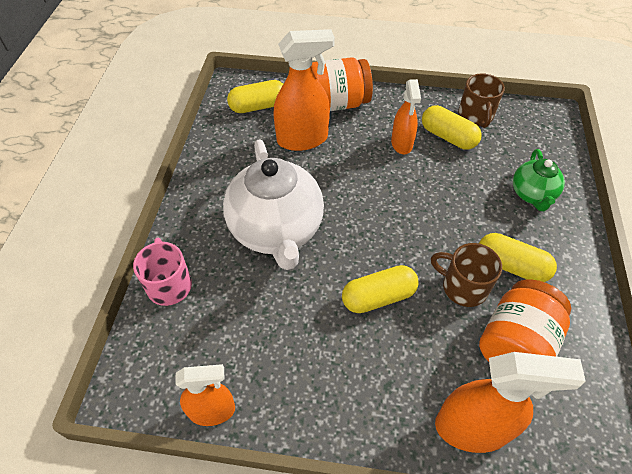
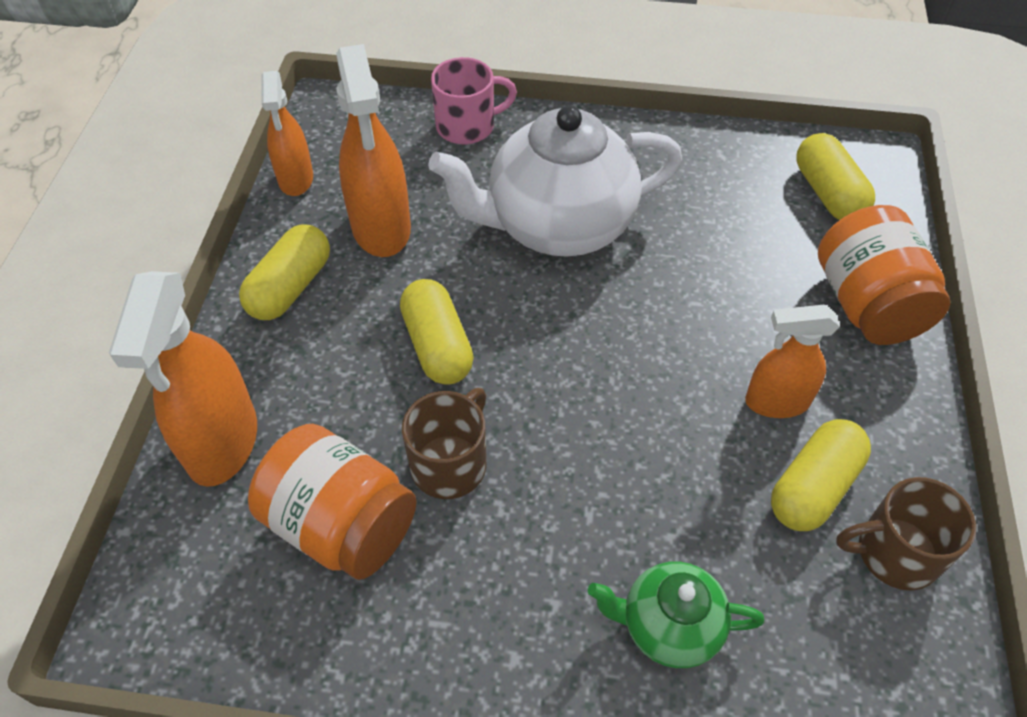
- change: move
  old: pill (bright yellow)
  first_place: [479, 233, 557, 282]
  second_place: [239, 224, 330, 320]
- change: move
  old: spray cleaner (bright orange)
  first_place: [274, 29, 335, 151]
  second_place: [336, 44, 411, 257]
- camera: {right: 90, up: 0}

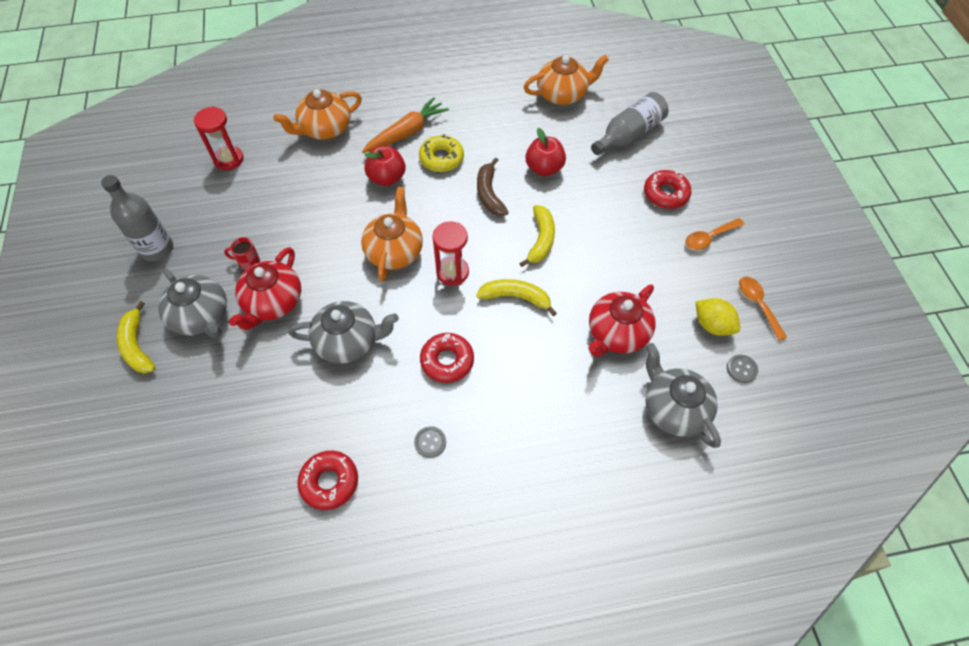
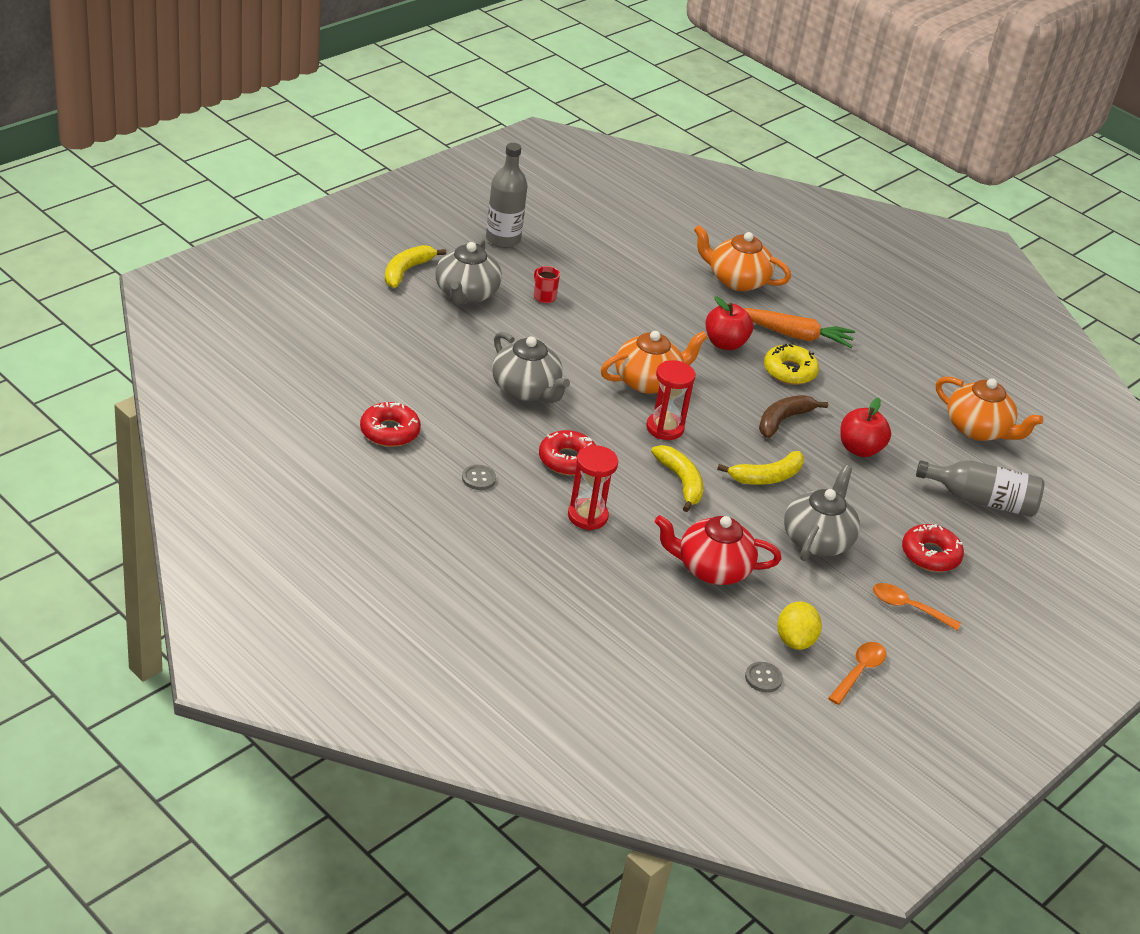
- change: move
  old: sandglass (scarlet)
  first_place: [194, 106, 243, 170]
  second_place: [568, 445, 618, 530]
- change: move
  old: tea pot (grey)
  first_place: [645, 343, 721, 448]
  second_place: [784, 465, 860, 561]
- change: delete
  old: tea pot (scarlet)
  first_place: [229, 247, 301, 330]
- camera: {right: 50, up: -20}

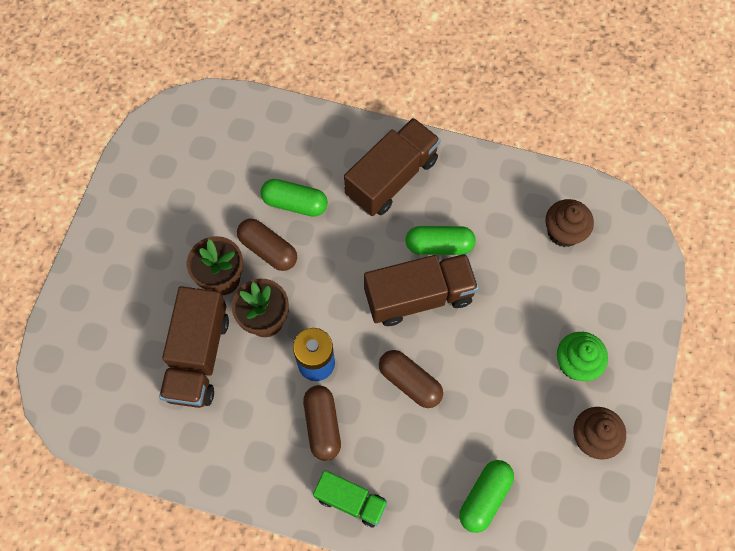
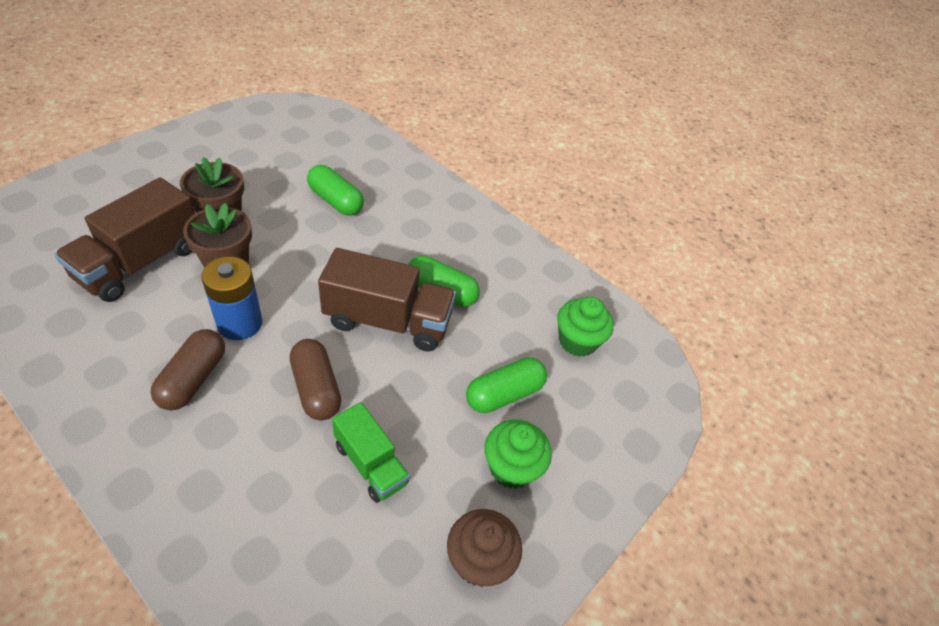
- change: move
  old: lorry (emerald)
  first_place: [313, 470, 388, 528]
  second_place: [332, 402, 410, 503]
- change: move
  old: pill (emerald)
  first_place: [459, 460, 514, 533]
  second_place: [466, 357, 547, 413]
- change: recolor
  old: fairy cake (russet)
  new: fairy cake (emerald)
  first_place: [545, 199, 594, 247]
  second_place: [557, 296, 614, 357]
- change: delete
  old: pill (russet)
  first_place: [237, 219, 297, 271]
- change: delete
  old: lorry (russet)
  first_place: [344, 118, 441, 216]
- camera: {right: 20, up: -20}

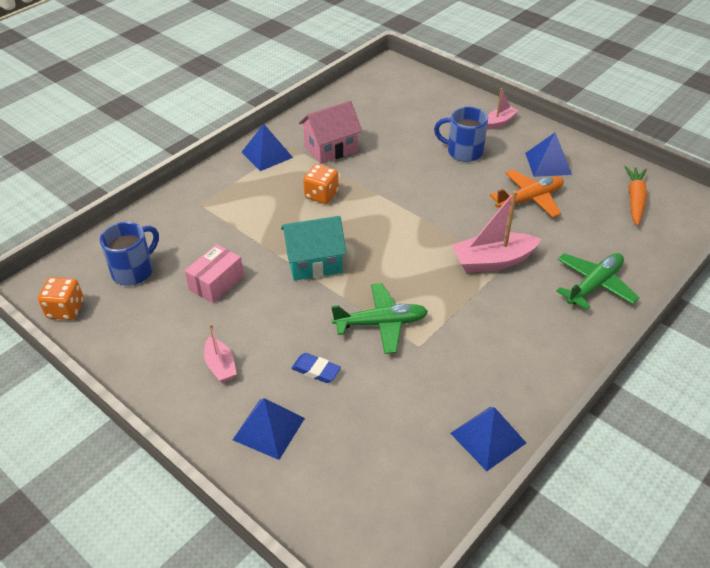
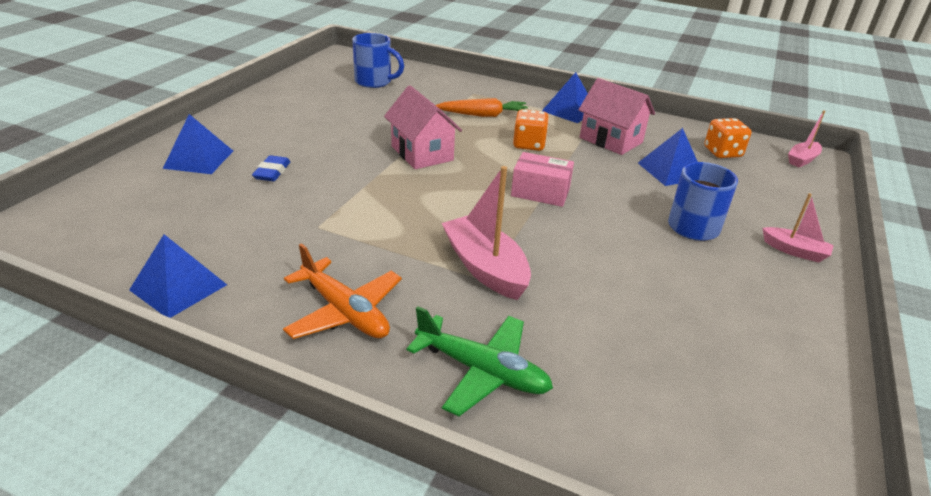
- change: move
  old: toy plane (bright orange)
  first_place: [490, 170, 564, 217]
  second_place: [283, 243, 402, 339]
- change: recolor
  old: house (aqua)
  new: house (rose-pink)
  first_place: [281, 216, 347, 281]
  second_place: [384, 85, 462, 169]
- change: move
  old: carrot (bright orange)
  first_place: [625, 166, 647, 226]
  second_place: [436, 98, 528, 117]
- change: move
  old: box (rose-pink)
  first_place: [185, 244, 244, 303]
  second_place: [511, 152, 574, 207]
- change: move
  old: pyramid shape (cobalt)
  first_place: [525, 133, 572, 177]
  second_place: [638, 128, 698, 186]
- change: move
  old: game die (bright orange)
  first_place: [38, 277, 84, 320]
  second_place: [704, 118, 752, 158]
- change: move
  old: boat (rose-pink)
  first_place: [204, 324, 237, 383]
  second_place: [788, 110, 825, 168]
- change: delete
  old: toy plane (emerald)
  first_place: [331, 283, 428, 354]
- camera: {right: 70, up: -10}

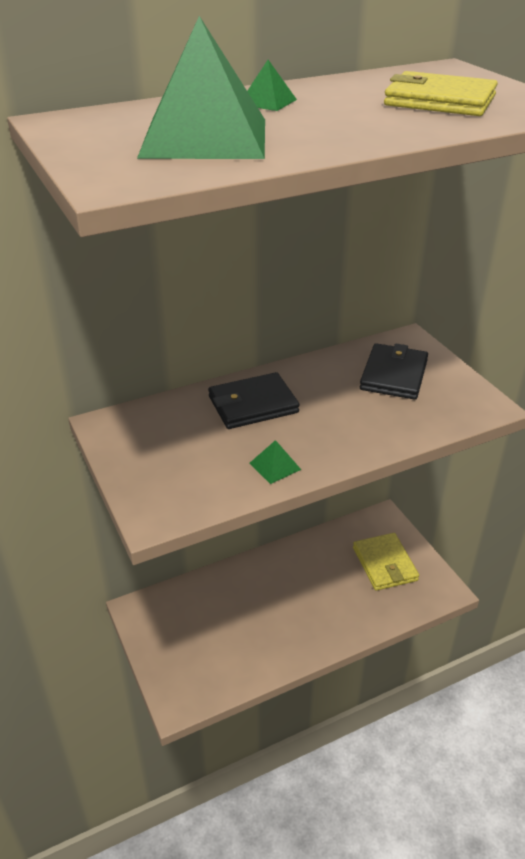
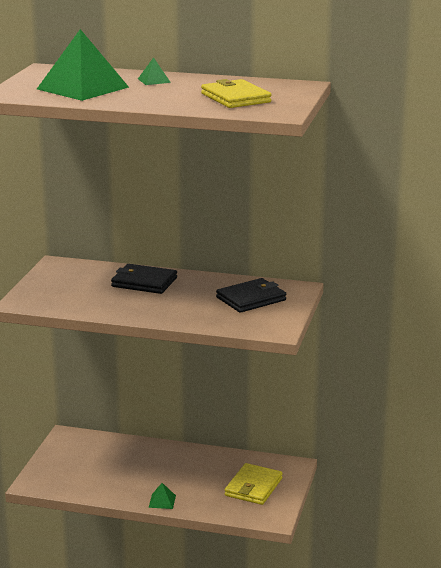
- change: move
  old: pyramid shape (emerald)
  first_place: [250, 440, 301, 484]
  second_place: [148, 483, 176, 509]
- camera: {right: 40, up: -15}

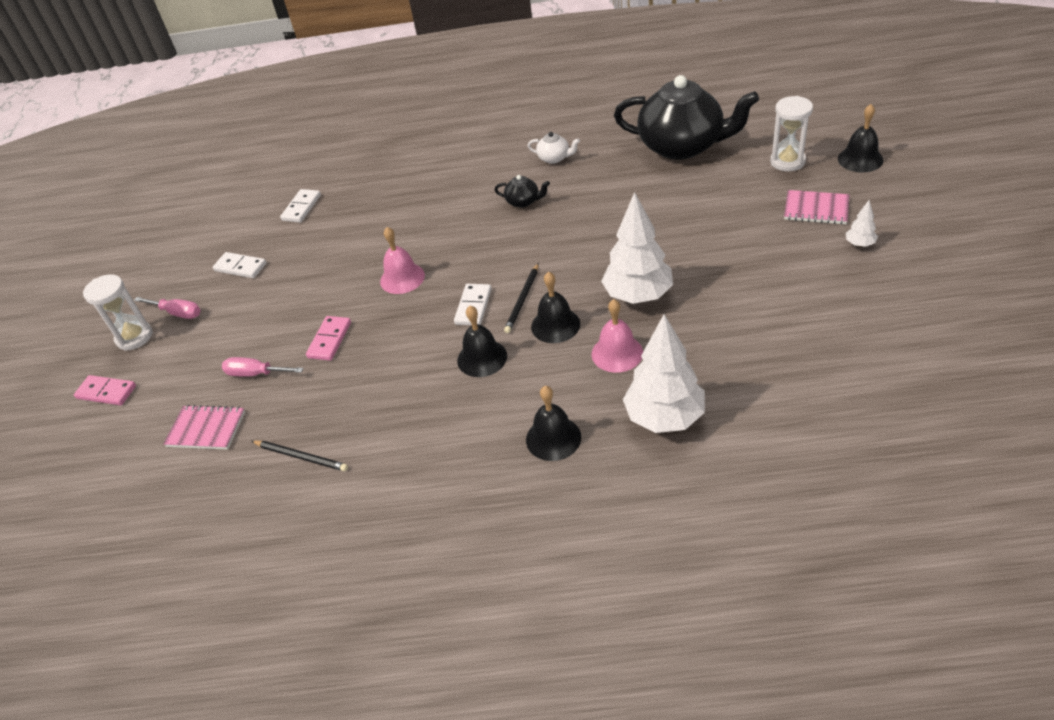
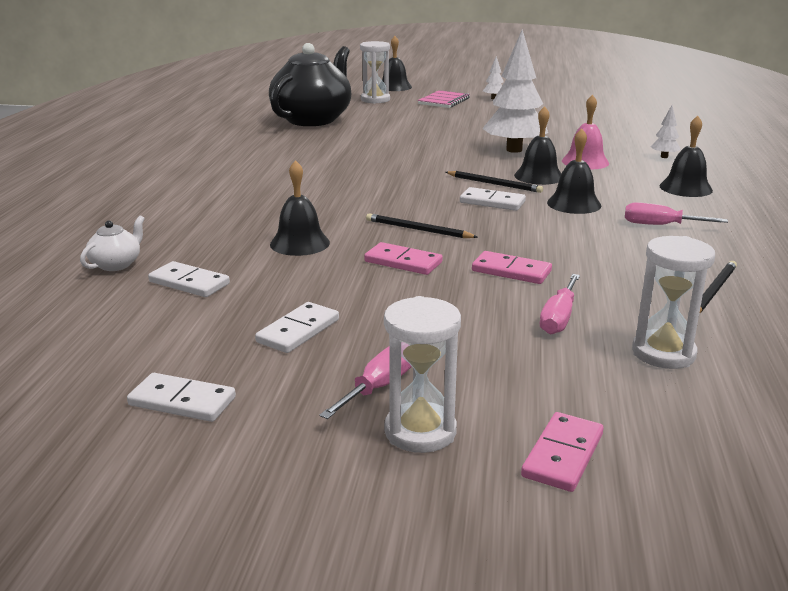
- change: move
  old: tea pot (pure white)
  first_place: [528, 132, 580, 164]
  second_place: [80, 215, 145, 271]
- change: insert
  new: domino piece (pure white)
  second_place: [127, 373, 236, 422]
- change: insert
  new: hand bell (black)
  second_place: [270, 160, 330, 256]
- change: insert
  new: domino piece (rose-pink)
  second_place: [364, 242, 443, 275]
- change: replace
  old: hand bell (rose-pink)
  new: pencil (black)
  first_place: [380, 227, 425, 294]
  second_place: [366, 213, 477, 238]
- change: insert
  new: hand screwdriver (rose-pink)
  second_place: [625, 202, 728, 225]
- change: replace
  old: notepad (rose-pink)
  new: sandglass (pure white)
  first_place: [163, 405, 245, 450]
  second_place: [632, 236, 715, 369]
- change: resize
  old: tree (pure white)
  first_place: [623, 314, 705, 433]
  second_place: [651, 105, 681, 158]
  factor: 0.44
- change: delete
  old: tea pot (black)
  first_place: [495, 175, 550, 208]
- camera: {right: -85, up: -20}

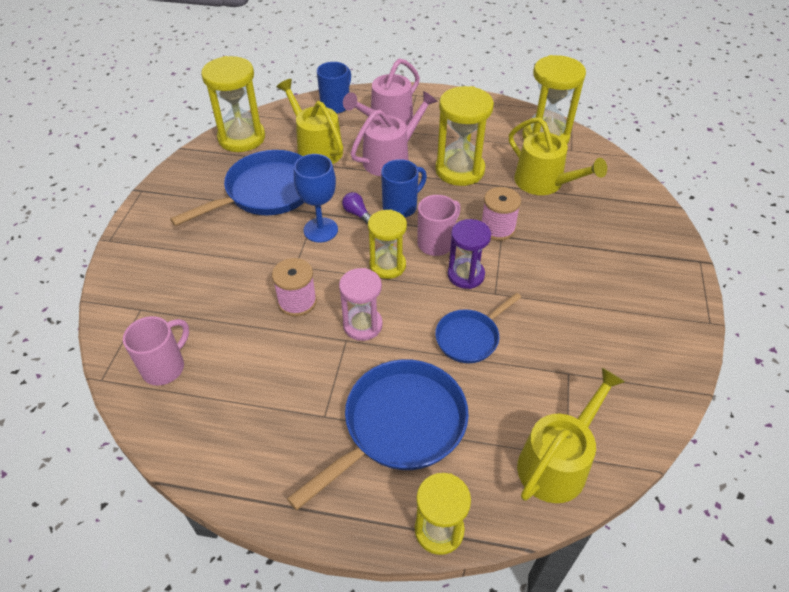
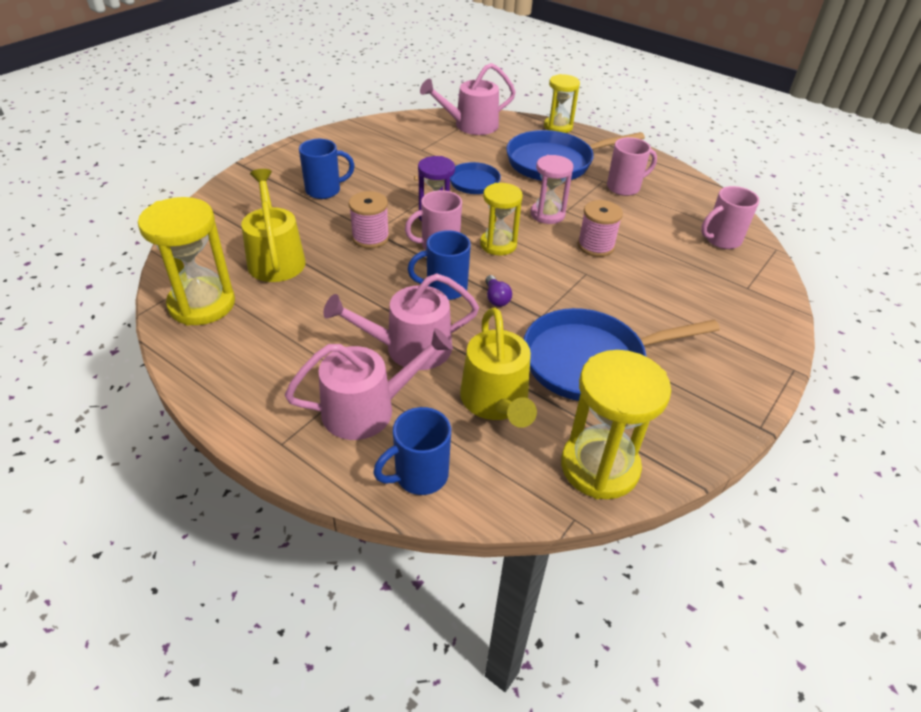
- change: insert
  new: coffee mug (cobalt)
  second_place: [299, 139, 355, 199]
- change: recolor
  old: sprinkling can (bright yellow)
  new: sprinkling can (rose-pink)
  first_place: [517, 368, 625, 503]
  second_place: [420, 63, 516, 135]
- change: insert
  new: coffee mug (rose-pink)
  second_place: [607, 137, 657, 196]
- change: delete
  old: chalice (cobalt)
  first_place: [294, 154, 338, 243]
- change: delete
  old: sandglass (bright yellow)
  first_place: [435, 86, 494, 186]
- camera: {right: -155, up: -5}

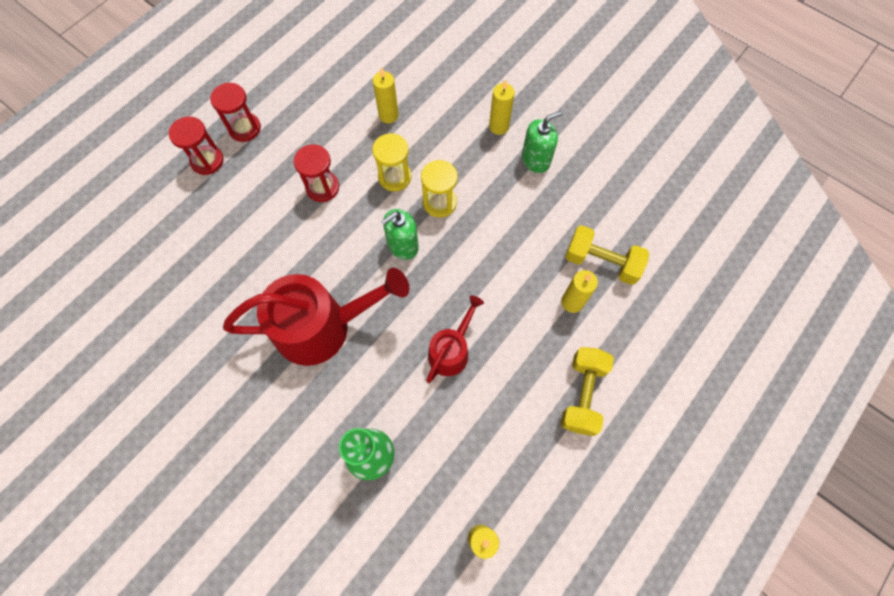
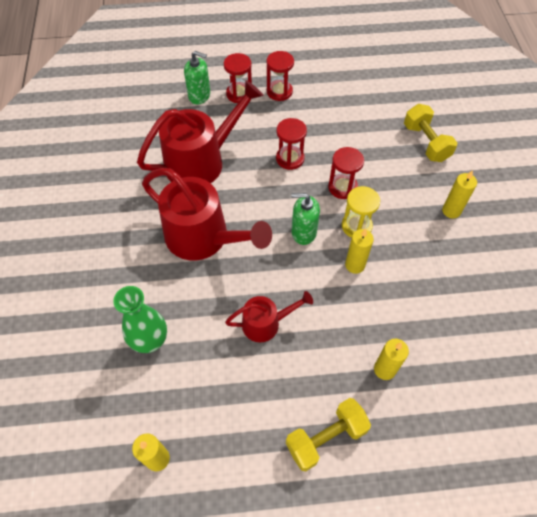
- change: insert
  new: sprinkling can (scarlet)
  second_place: [137, 80, 264, 183]
- change: move
  old: soap dispenser (emerald)
  first_place: [522, 111, 562, 173]
  second_place: [184, 51, 210, 105]
- change: recolor
  old: sandglass (bright yellow)
  new: sandglass (scarlet)
  first_place: [372, 133, 411, 191]
  second_place: [328, 147, 364, 199]
- change: move
  old: candle (bright yellow)
  first_place: [373, 67, 399, 123]
  second_place: [345, 228, 374, 274]
- change: move
  old: hand weight (bright yellow)
  first_place: [565, 225, 649, 285]
  second_place: [404, 104, 457, 162]
- camera: {right: 45, up: -10}

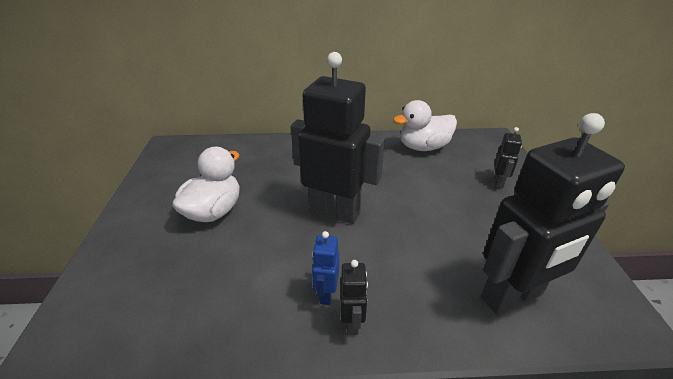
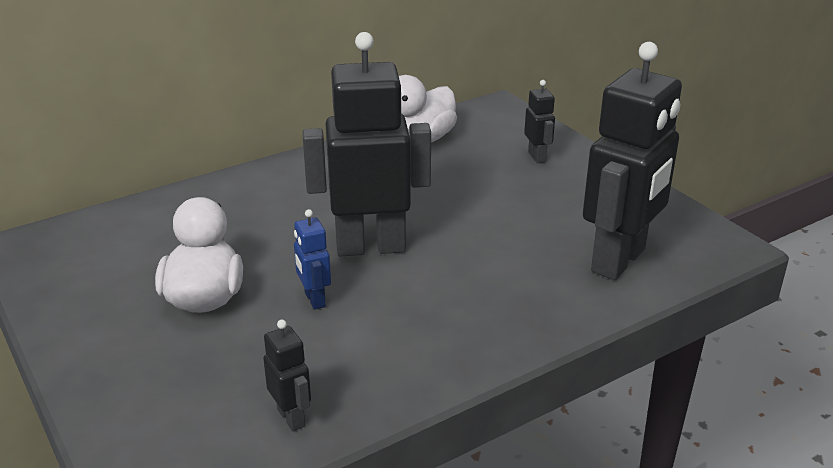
- change: move
  old: robot (black)
  first_place: [340, 260, 368, 335]
  second_place: [263, 320, 311, 431]
- change: move
  old: robot (cobalt)
  first_place: [312, 231, 339, 305]
  second_place: [294, 209, 331, 310]
- camera: {right: -30, up: -5}

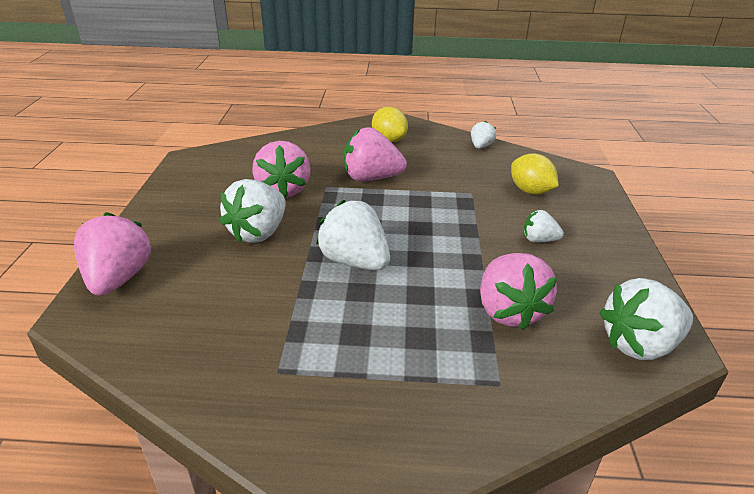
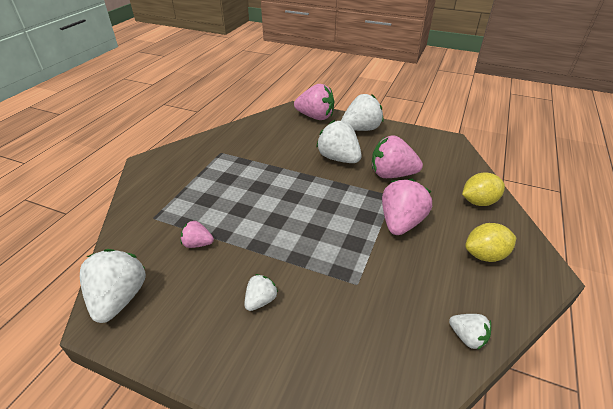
- change: resize
  old: berry (rose-pink)
  first_place: [480, 253, 557, 331]
  second_place: [181, 221, 214, 248]
  factor: 0.53
- change: move
  old: berry (pure white)
  first_place: [316, 200, 390, 270]
  second_place: [341, 94, 384, 131]
- change: move
  old: lemon (bright yellow)
  first_place: [511, 153, 559, 195]
  second_place: [462, 172, 505, 206]
- camera: {right: 110, up: 5}

